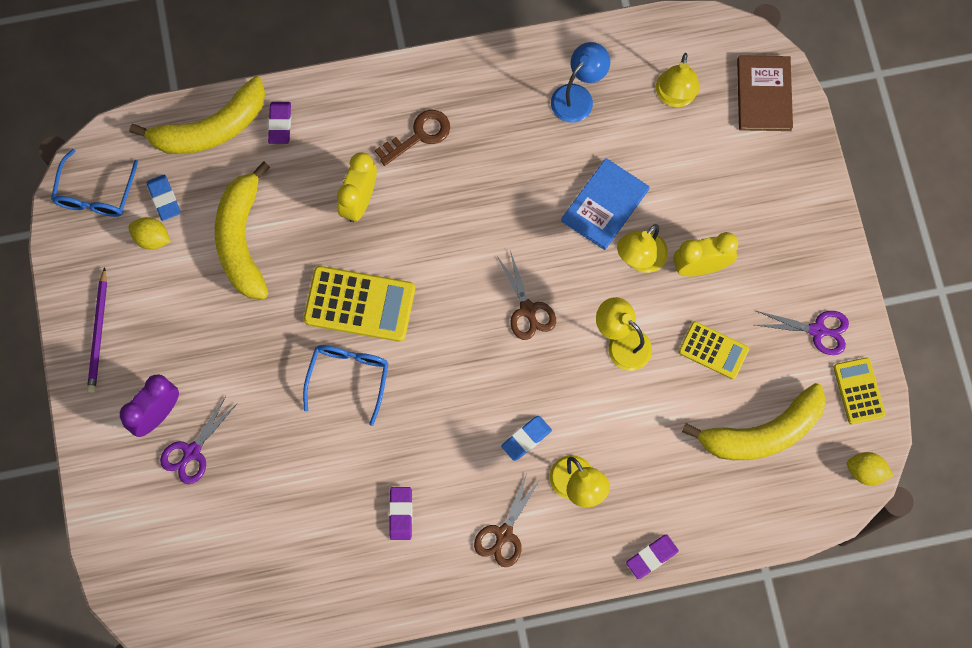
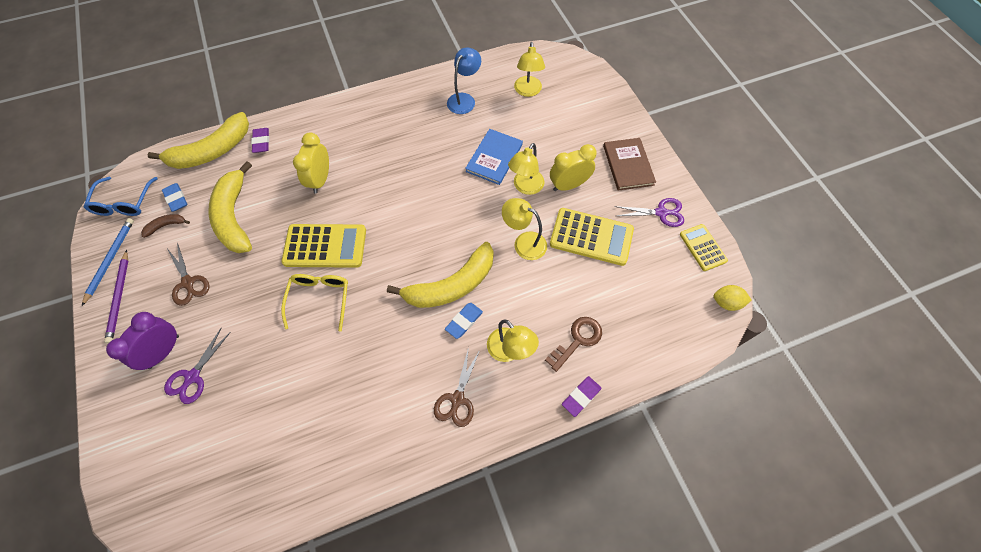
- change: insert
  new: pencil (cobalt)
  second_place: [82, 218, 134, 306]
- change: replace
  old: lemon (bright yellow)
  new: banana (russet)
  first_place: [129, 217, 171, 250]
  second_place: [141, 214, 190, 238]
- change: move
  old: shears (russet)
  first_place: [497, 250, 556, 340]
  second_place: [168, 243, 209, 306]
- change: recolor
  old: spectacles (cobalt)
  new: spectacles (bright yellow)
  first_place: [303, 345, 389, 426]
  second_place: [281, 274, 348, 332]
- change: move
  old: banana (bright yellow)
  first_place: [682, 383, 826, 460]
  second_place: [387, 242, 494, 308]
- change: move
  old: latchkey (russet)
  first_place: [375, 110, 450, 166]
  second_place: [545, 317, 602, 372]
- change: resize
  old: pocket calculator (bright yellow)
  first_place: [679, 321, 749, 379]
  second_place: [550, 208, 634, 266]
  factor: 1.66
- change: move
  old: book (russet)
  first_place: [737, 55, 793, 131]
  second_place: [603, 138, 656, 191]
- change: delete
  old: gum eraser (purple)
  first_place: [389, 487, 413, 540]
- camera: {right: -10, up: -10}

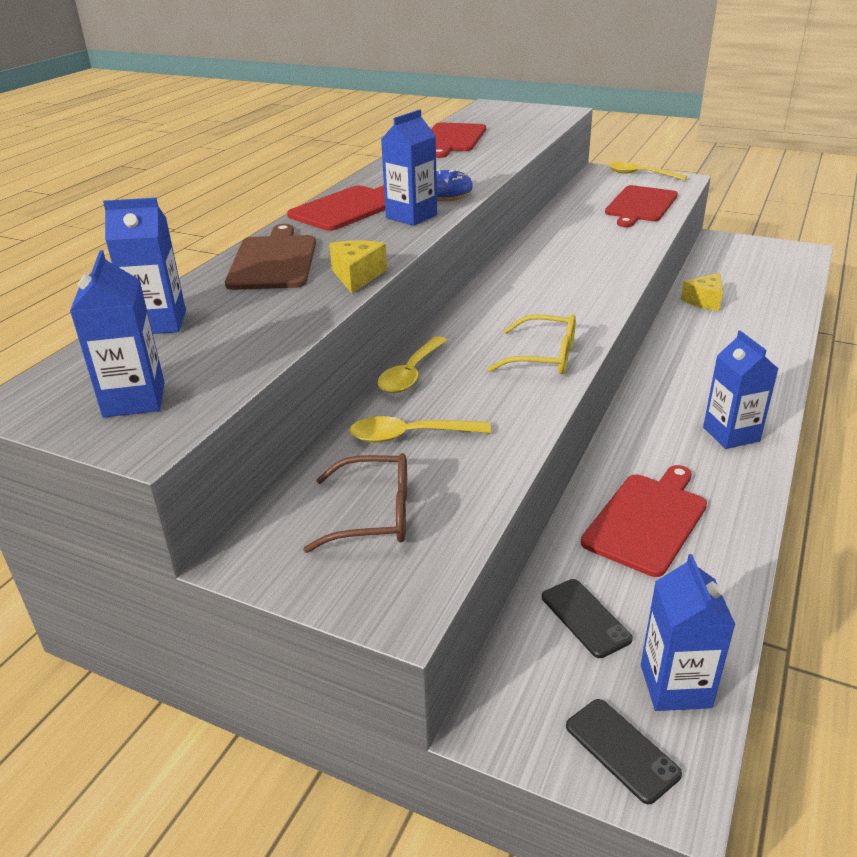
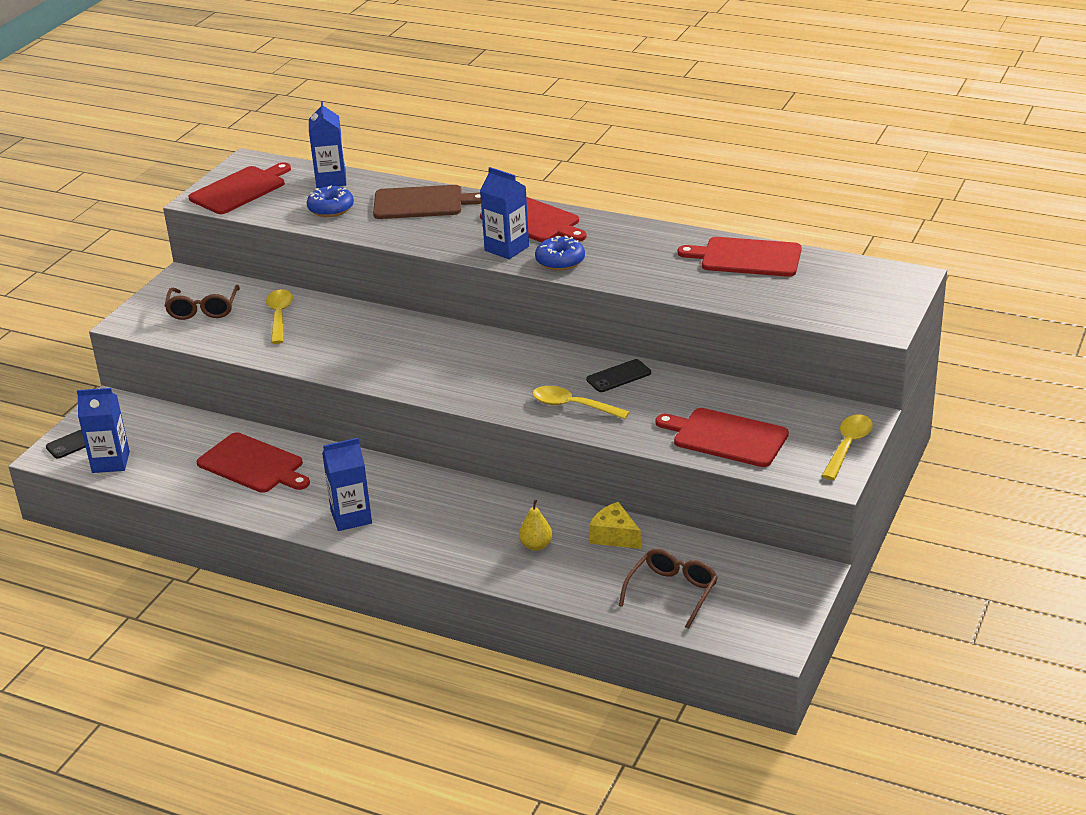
- change: replace
  old: carton (cobalt)
  new: bread board (scarlet)
  first_place: [70, 250, 165, 418]
  second_place: [188, 162, 291, 214]
- change: insert
  new: donut (cobalt)
  second_place: [307, 186, 354, 217]
- change: insert
  new: toy pear (bright yellow)
  second_place: [519, 500, 553, 551]
- change: move
  old: tablespoon (bright yellow)
  first_place: [377, 336, 447, 393]
  second_place: [532, 386, 630, 419]
- change: move
  old: mobile phone (black)
  first_place: [542, 579, 633, 658]
  second_place: [586, 359, 651, 392]
- change: insert
  new: spectacles (russet)
  second_place: [619, 549, 718, 629]
- change: delete
  old: piece of cheese (bright yellow)
  first_place: [329, 240, 387, 293]
- change: delete
  old: spectacles (bright yellow)
  first_place: [488, 314, 576, 374]
- camera: {right: 90, up: 0}

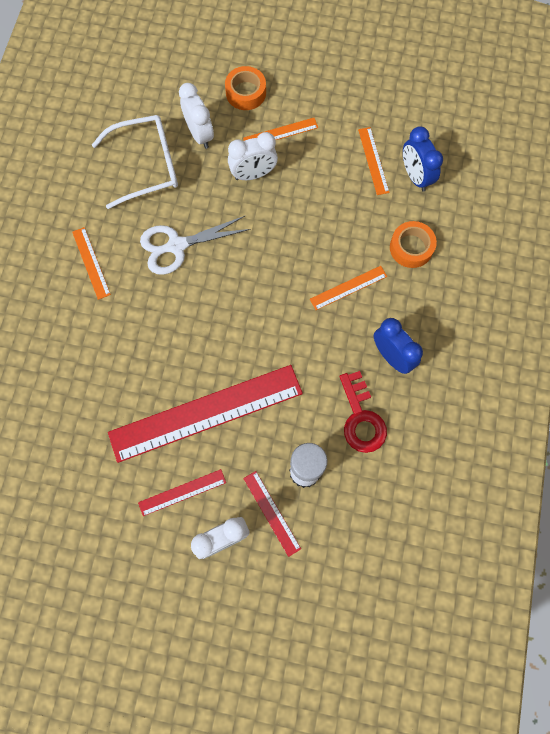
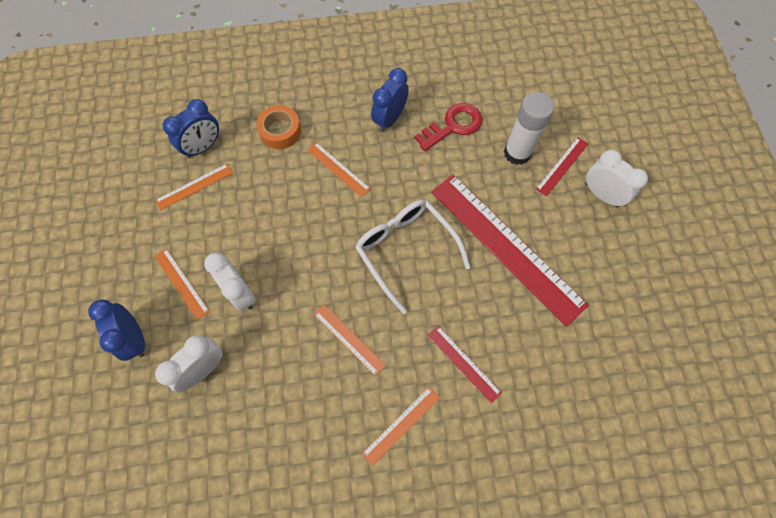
- change: replace
  old: roll of tape (bright orange)
  new: bedside clock (cobalt)
  first_place: [225, 66, 266, 110]
  second_place: [88, 299, 145, 361]
- change: replace
  old: shears (pure white)
  new: measuring stick (bright orange)
  first_place: [140, 216, 250, 275]
  second_place: [314, 305, 386, 376]
- change: move
  old: spectacles (pure white)
  first_place: [92, 115, 178, 209]
  second_place: [355, 200, 470, 314]
- change: move
  old: measuring stick (scarlet)
  first_place: [138, 469, 226, 516]
  second_place: [428, 326, 502, 403]
- camera: {right: -110, up: -5}

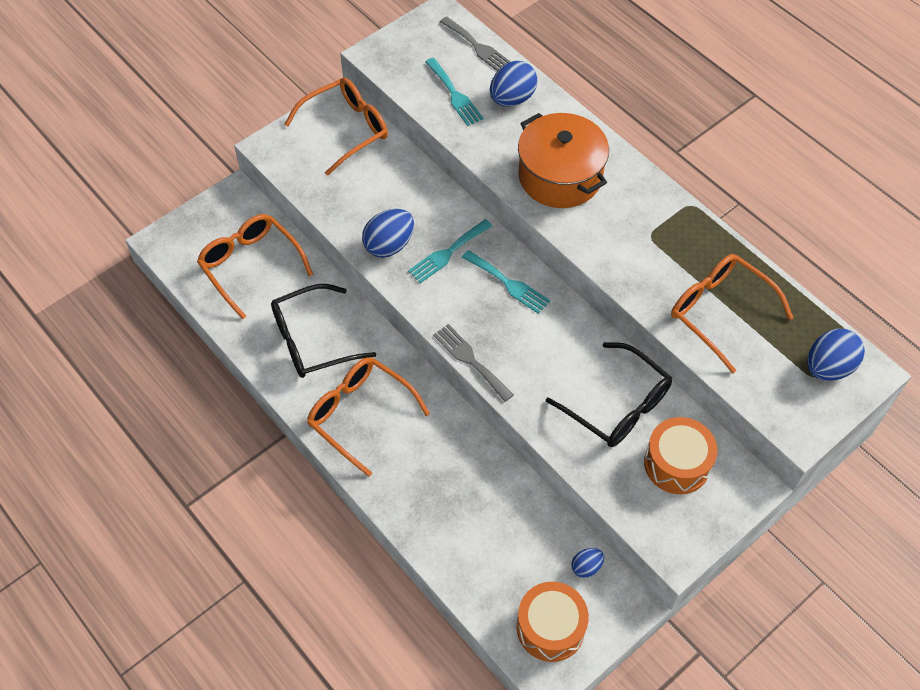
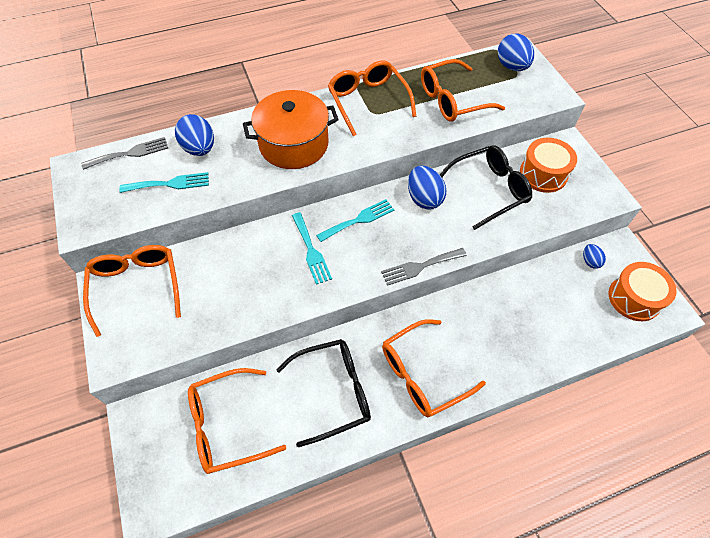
- change: rotate
  old: spectacles (black)
  first_place: [271, 284, 376, 378]
  second_place: [276, 339, 371, 447]
  degrees: -105
- change: insert
  new: spectacles (bright orange)
  second_place: [328, 60, 417, 136]
- change: move
  old: egg (cobalt)
  first_place: [362, 209, 414, 258]
  second_place: [408, 165, 446, 210]
- camera: {right: -70, up: 0}

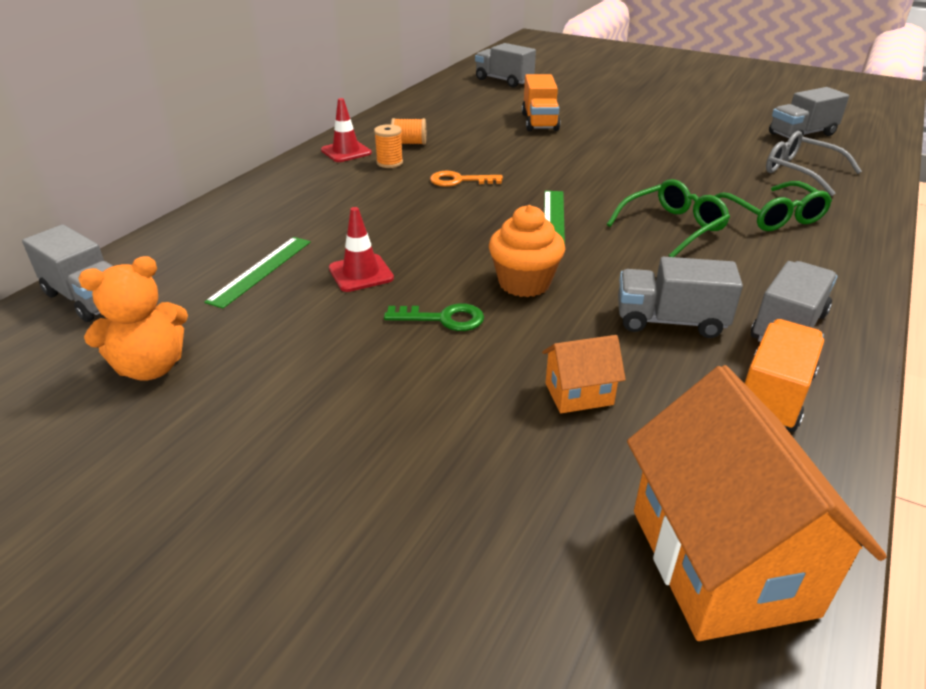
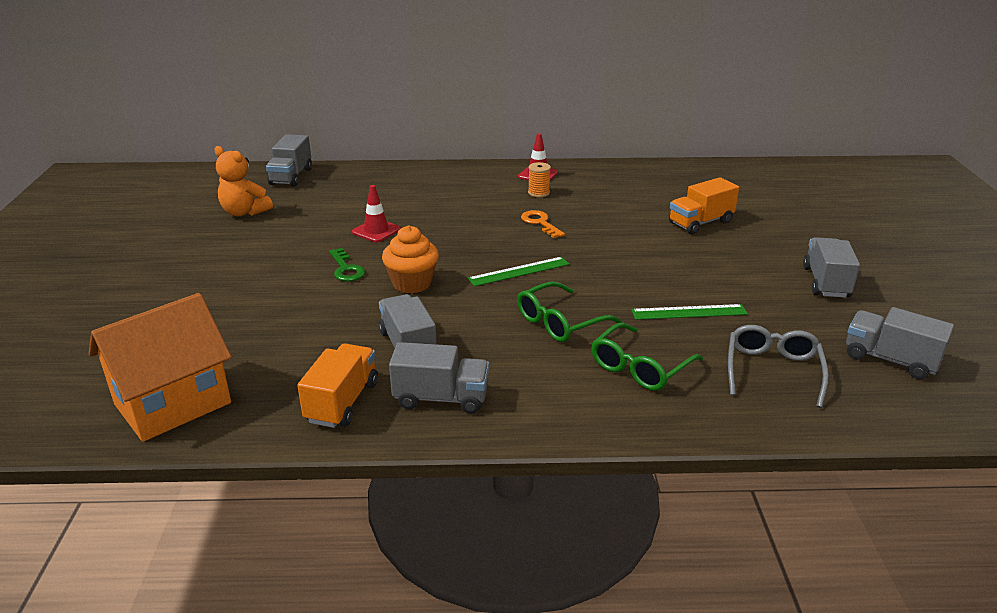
- change: rotate
  old: lorry (bright orange)
  first_place: [744, 319, 824, 432]
  second_place: [297, 343, 378, 428]
  degrees: -75
- change: rotate
  old: spectacles (emerald)
  first_place: [607, 179, 730, 257]
  second_place: [517, 281, 621, 342]
  degrees: 120
- change: move
  old: measuring stick (emerald)
  first_place: [204, 237, 311, 309]
  second_place: [631, 304, 748, 320]
- change: move
  old: lorry (grey)
  first_place: [475, 43, 536, 87]
  second_place: [803, 237, 860, 298]
- change: delete
  old: bobbin (bright orange)
  first_place: [391, 118, 426, 145]
- change: delete
  old: house (bright orange)
  first_place: [542, 335, 626, 413]
- camera: {right: 60, up: -5}

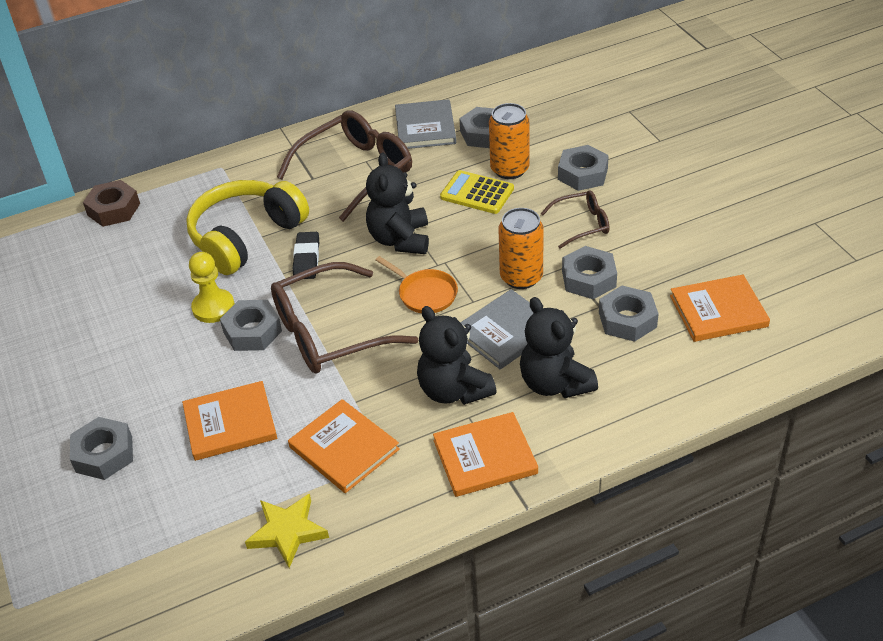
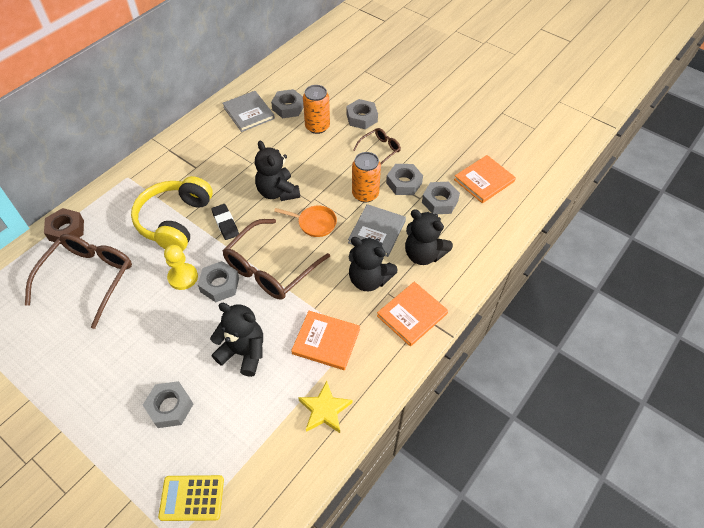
- change: move
  old: spectacles (russet)
  first_place: [277, 110, 412, 222]
  second_place: [25, 234, 132, 329]
- change: move
  old: pocket calculator (bright yellow)
  first_place: [440, 170, 514, 214]
  second_place: [158, 475, 224, 521]
- change: replace
  old: book (bright orange)
  new: teddy (black)
  first_place: [182, 381, 277, 461]
  second_place: [210, 303, 263, 377]
- camera: {right: -30, up: 10}

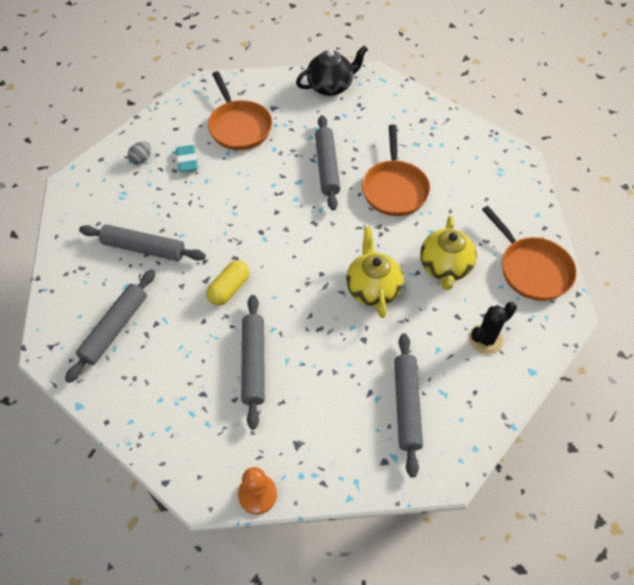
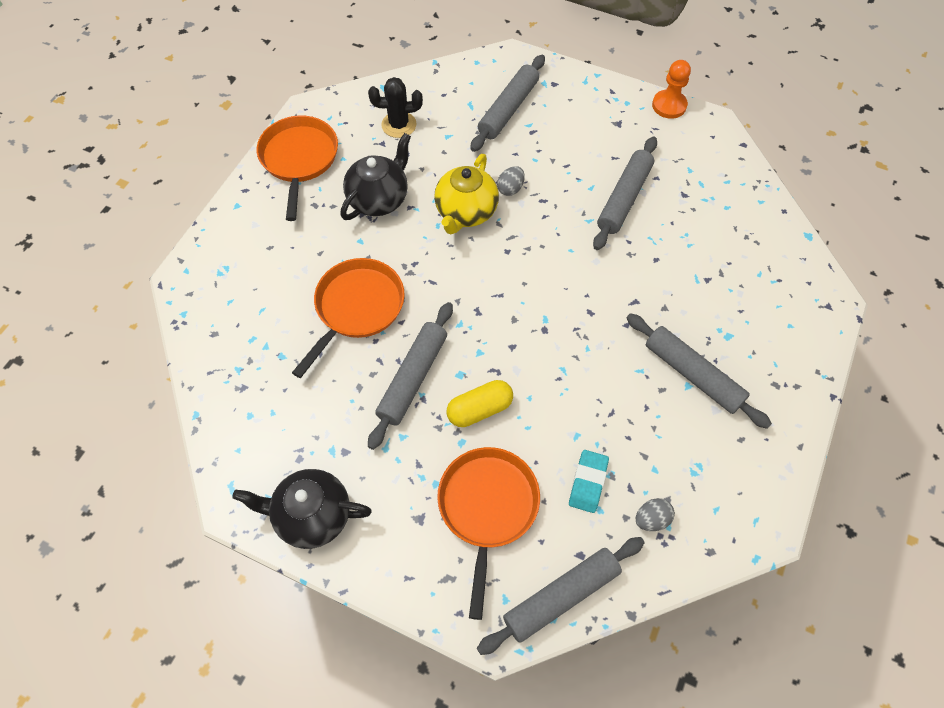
- change: recolor
  old: tea pot (bright yellow)
  new: tea pot (black)
  first_place: [420, 216, 477, 290]
  second_place: [340, 133, 411, 220]
- change: move
  old: pill (bright yellow)
  first_place: [206, 260, 250, 306]
  second_place: [447, 380, 513, 427]
- change: move
  old: dough roller (grey)
  first_place: [65, 269, 155, 383]
  second_place: [477, 537, 645, 655]
- change: insert
  new: egg (grey)
  second_place: [497, 166, 525, 196]
- camera: {right: -150, up: 5}

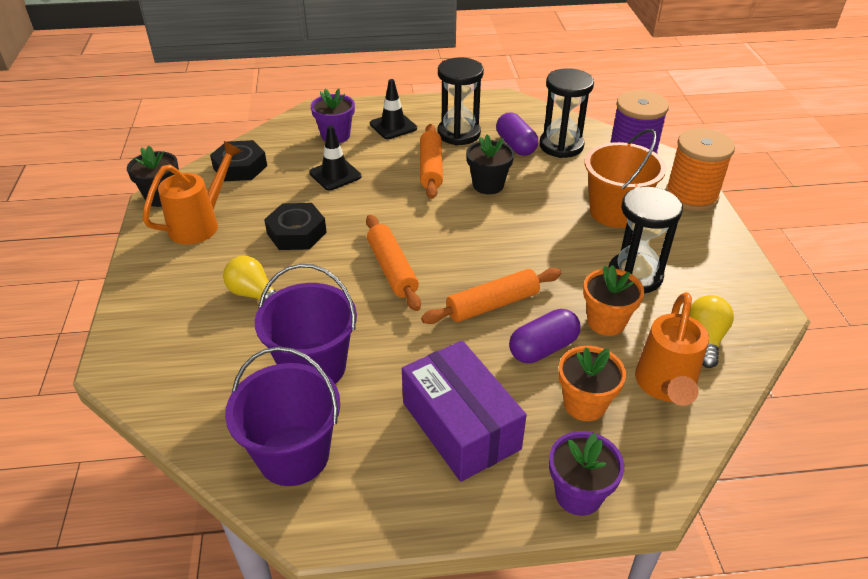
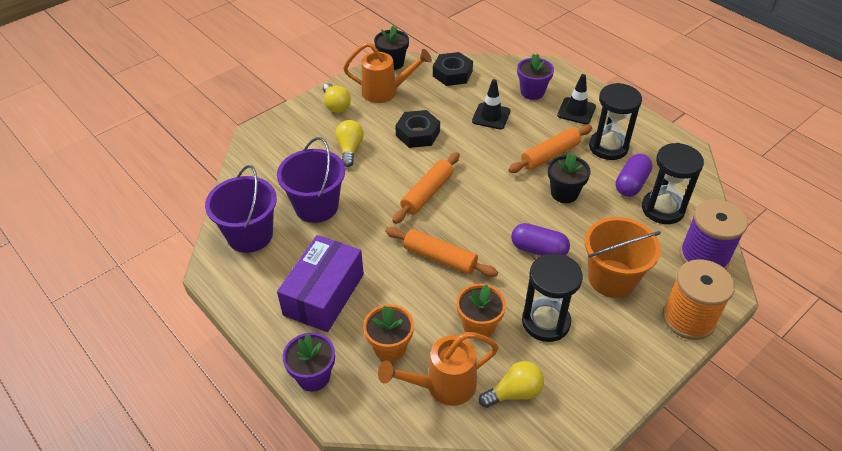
- change: insert
  new: lightbulb (bright yellow)
  second_place: [323, 83, 351, 113]
- change: move
  old: pill (purple)
  first_place: [509, 309, 581, 363]
  second_place: [511, 223, 570, 256]
- camera: {right: 55, up: 5}

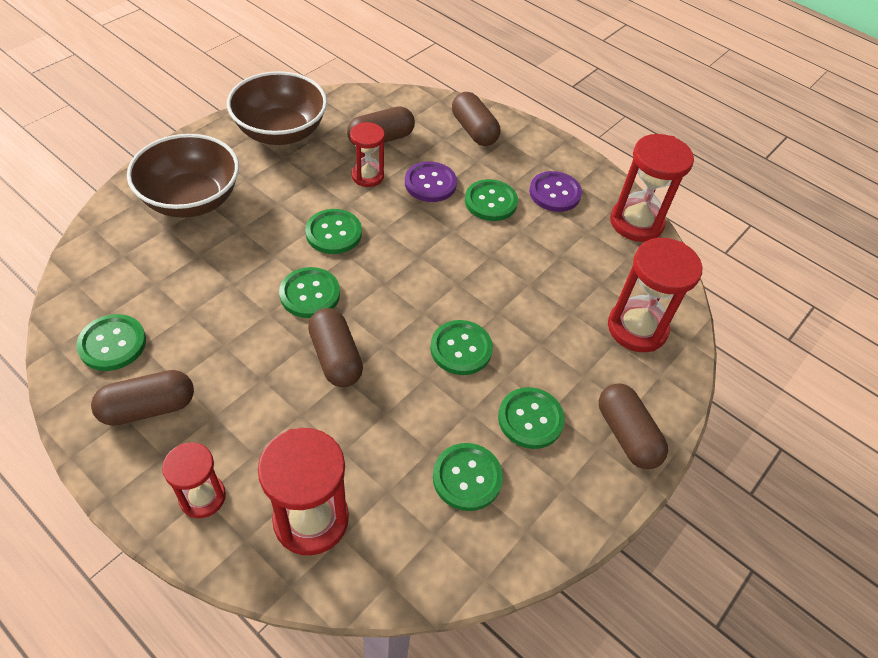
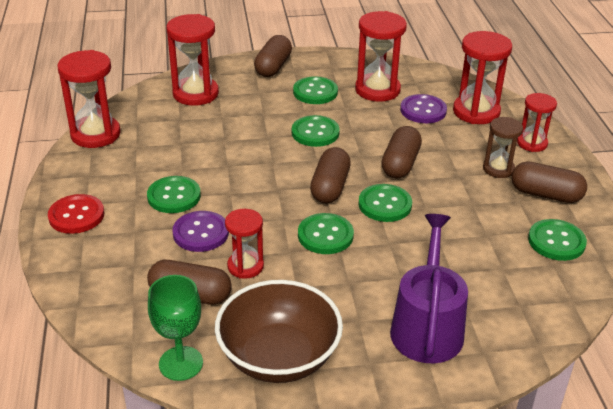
- change: insert
  new: shirt button (scarlet)
  second_place: [48, 194, 104, 234]
- change: insert
  new: chalice (emerald)
  second_place: [148, 275, 203, 381]
- change: move
  old: pill (russet)
  first_place: [452, 92, 500, 146]
  second_place: [310, 147, 351, 203]
- change: replace
  old: shirt button (emerald)
  new: sandglass (scarlet)
  first_place: [433, 443, 503, 511]
  second_place: [355, 11, 407, 102]
- change: replace
  old: bowl (russet)
  new: sprinkling can (purple)
  first_place: [127, 134, 239, 218]
  second_place: [390, 214, 468, 363]
- change: move
  old: shirt button (purple)
  first_place: [529, 171, 582, 212]
  second_place: [400, 94, 447, 123]
- change: insert
  new: sandglass (russet)
  second_place: [483, 117, 523, 178]
- camera: {right: -135, up: -15}

